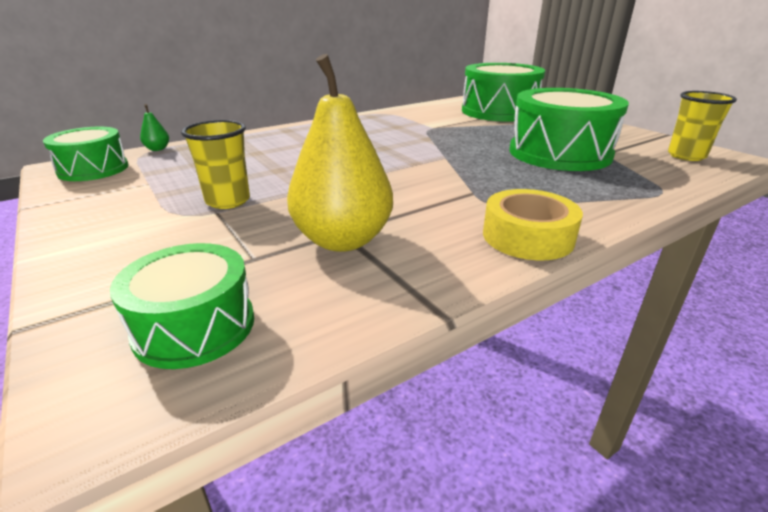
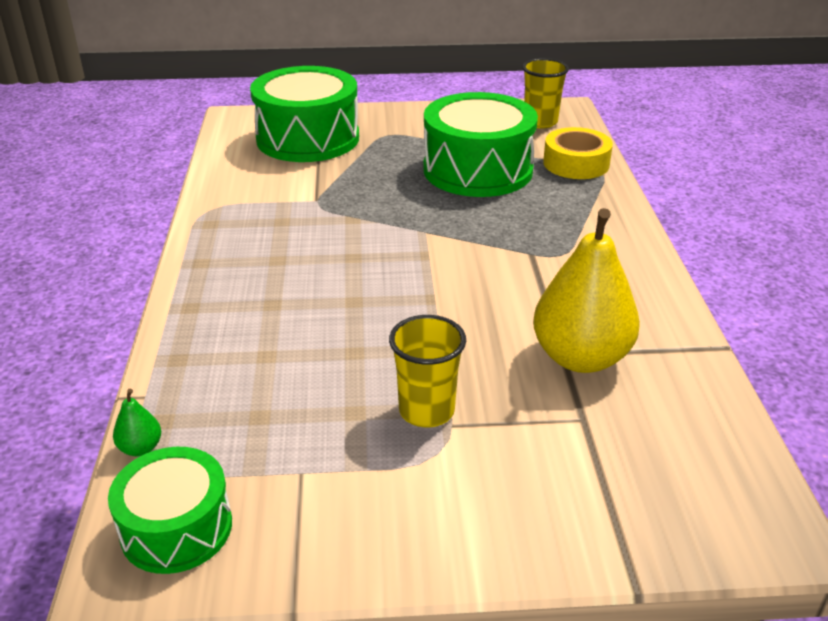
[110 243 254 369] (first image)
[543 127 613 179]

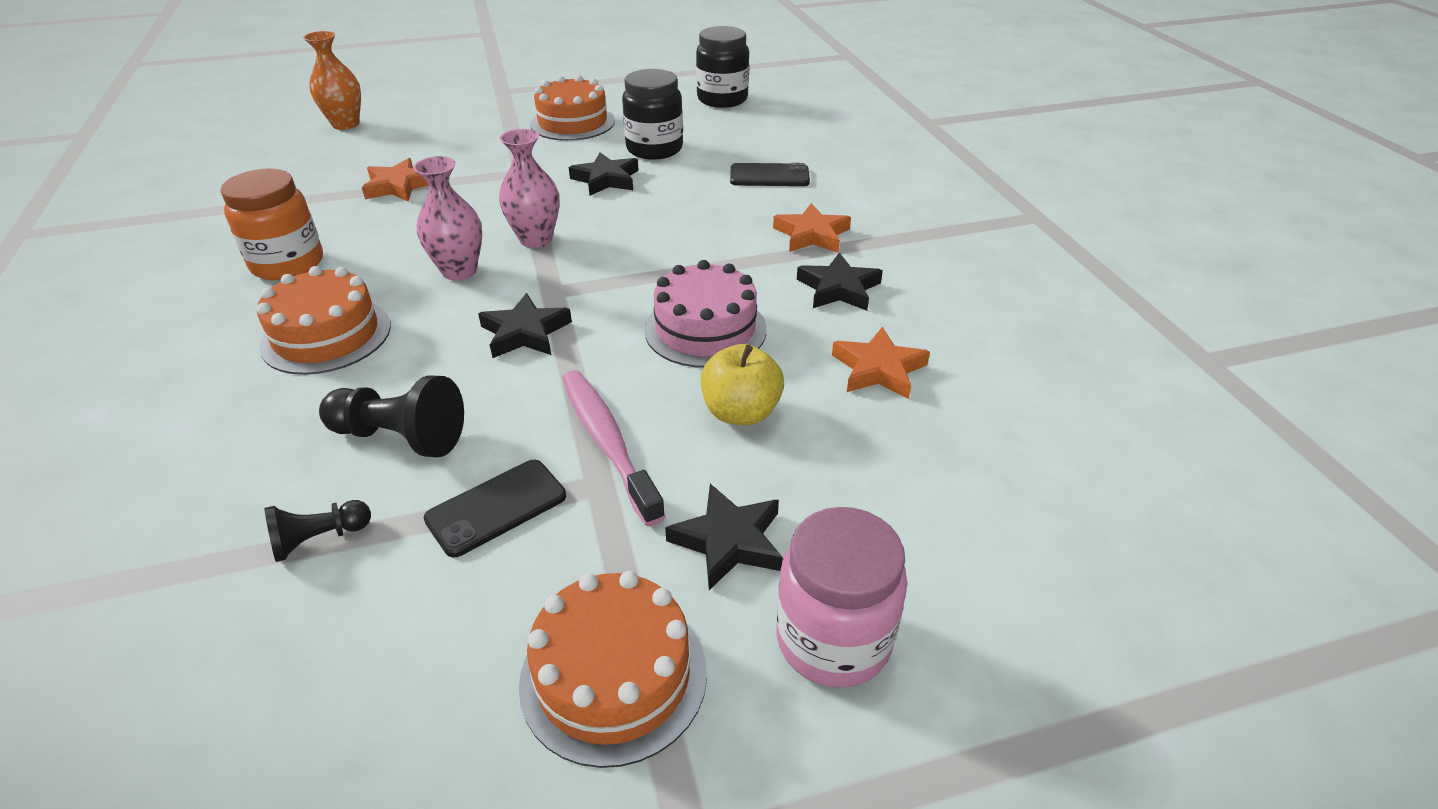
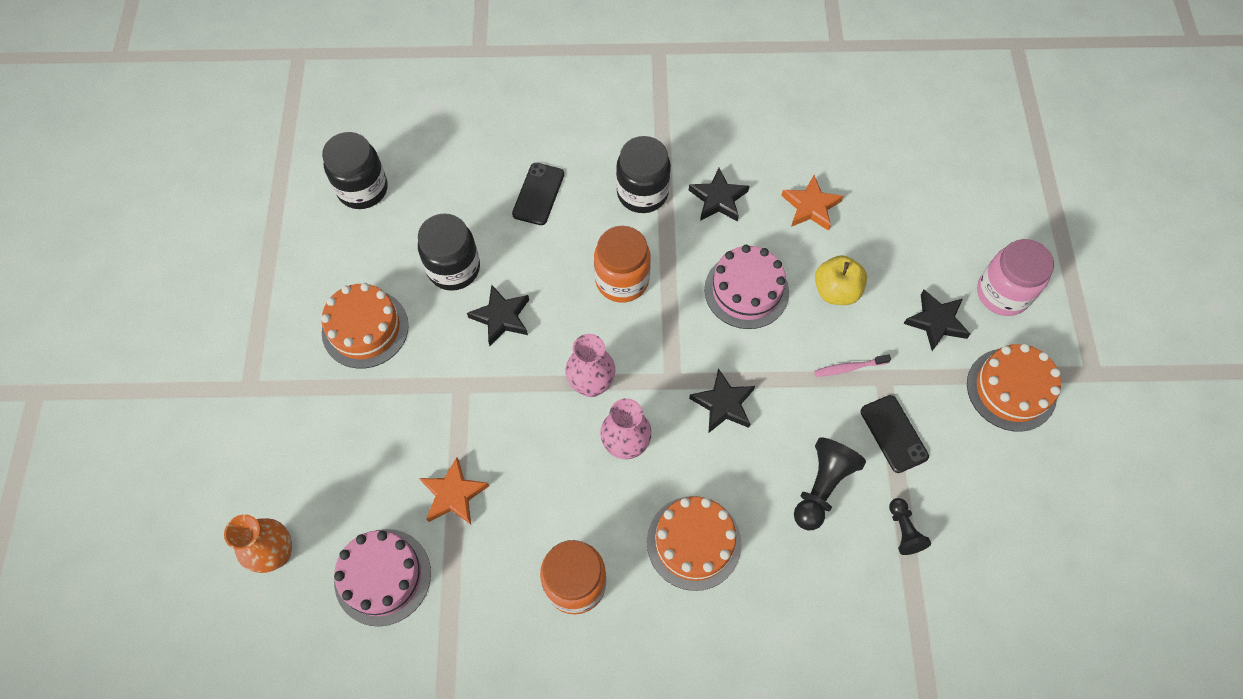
[334 529 431 627]
[594 226 651 303]
[616 136 671 213]
[814 354 891 377]

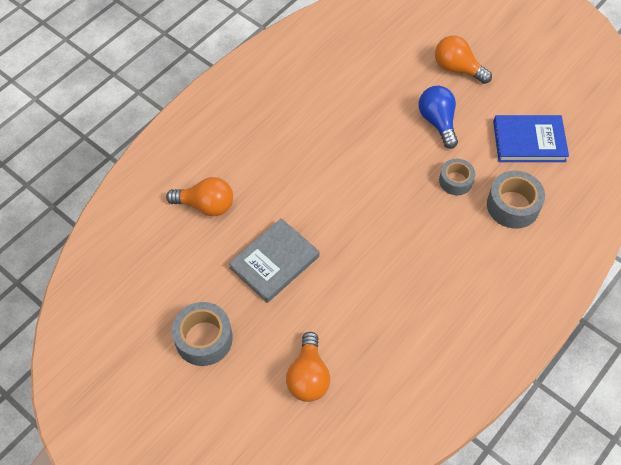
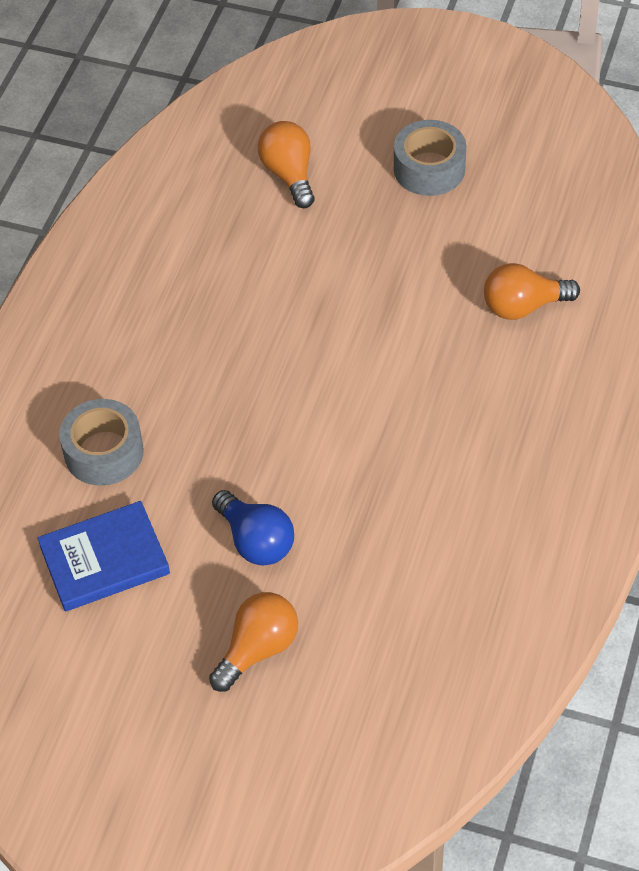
[229 218 319 303] (first image)
[439 159 475 195] (first image)
[209 592 298 692]

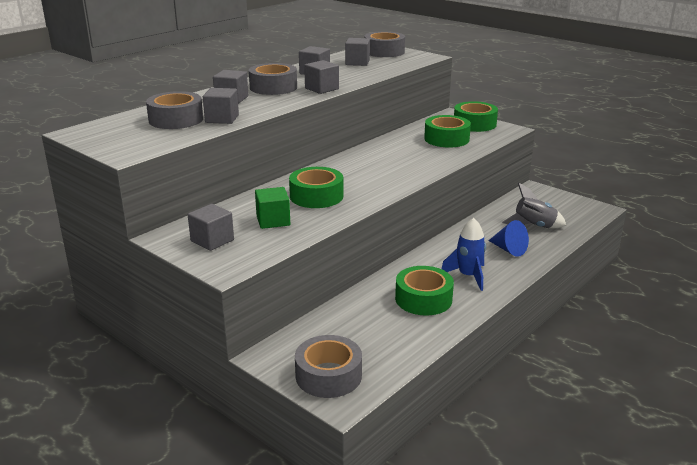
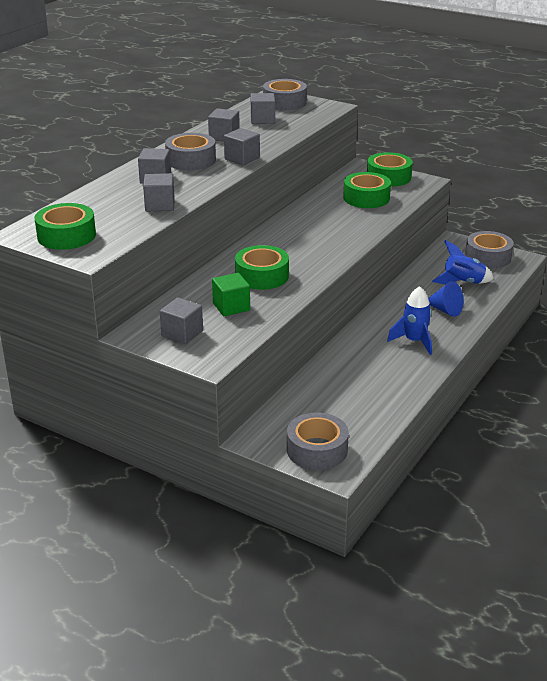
[465 231 514 268]
[34 203 96 250]
[432 240 494 284]

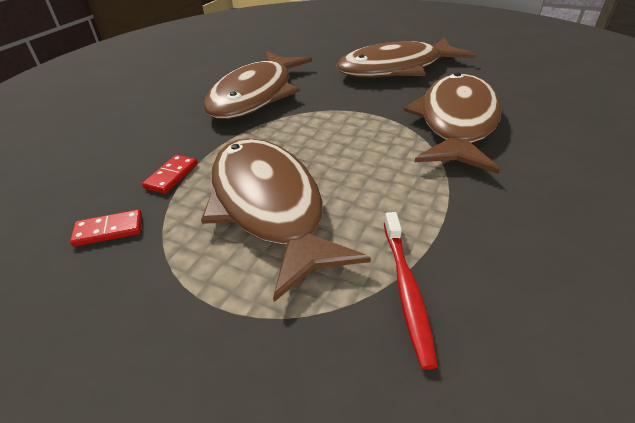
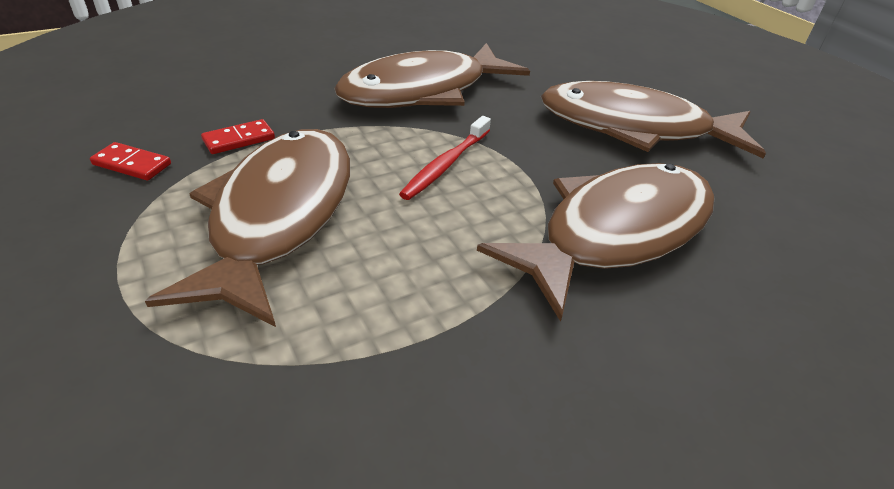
[399 116 491 200]

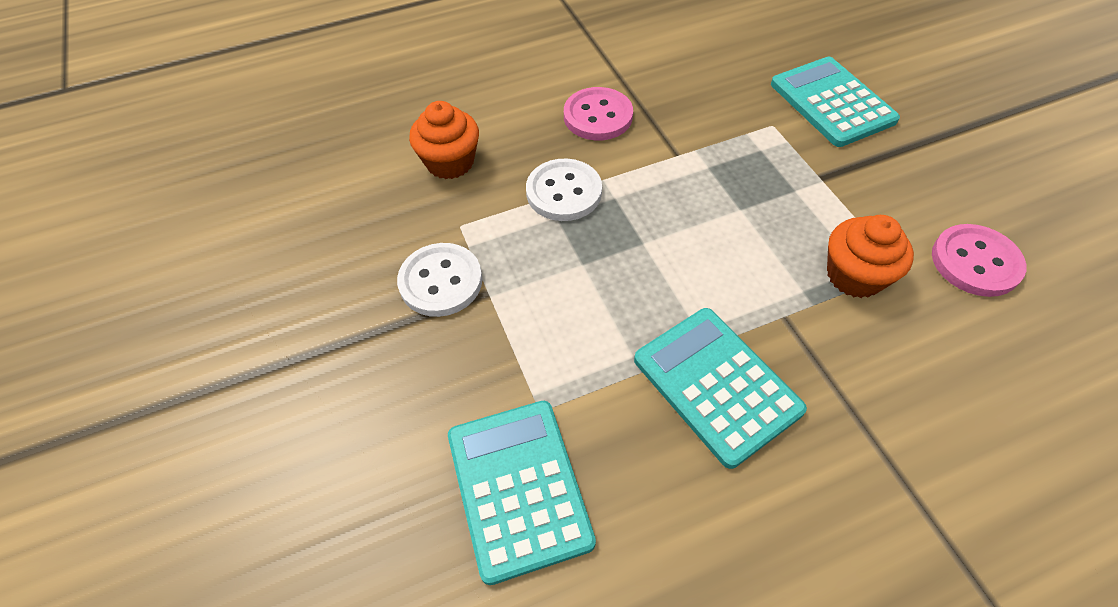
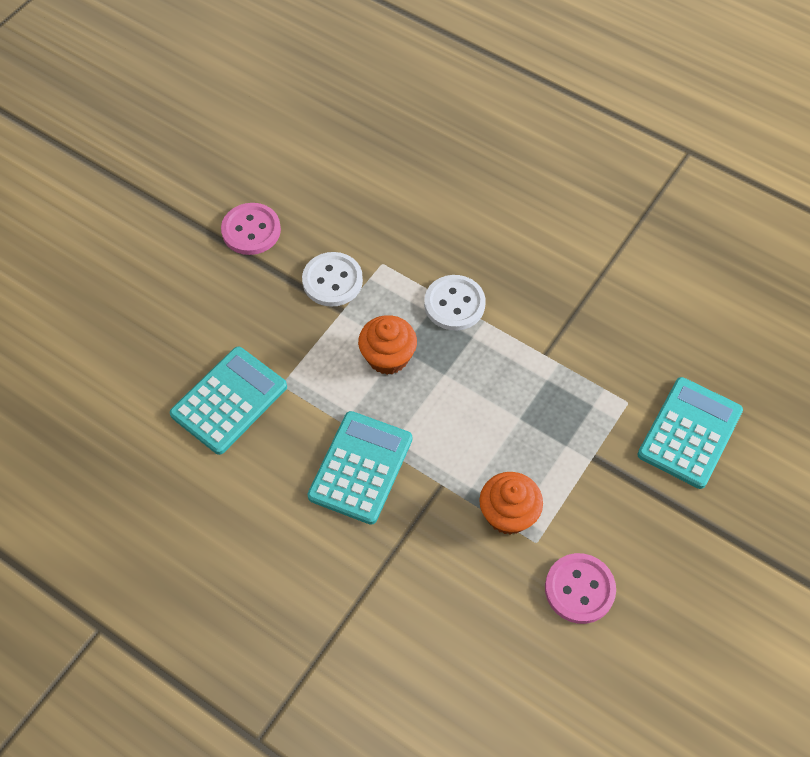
[358 315 417 375]
[221 203 281 255]

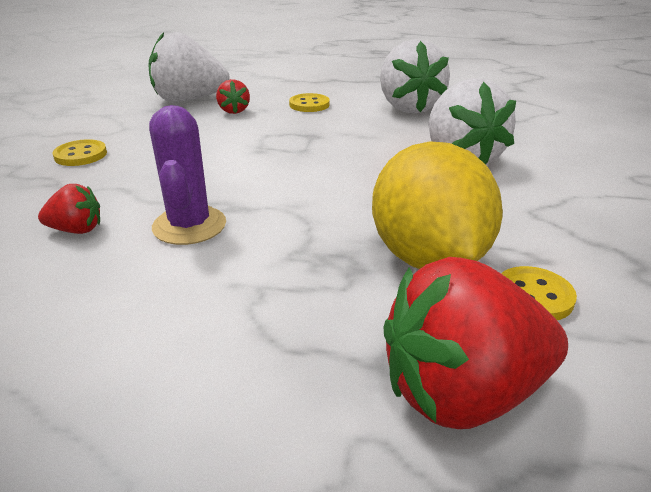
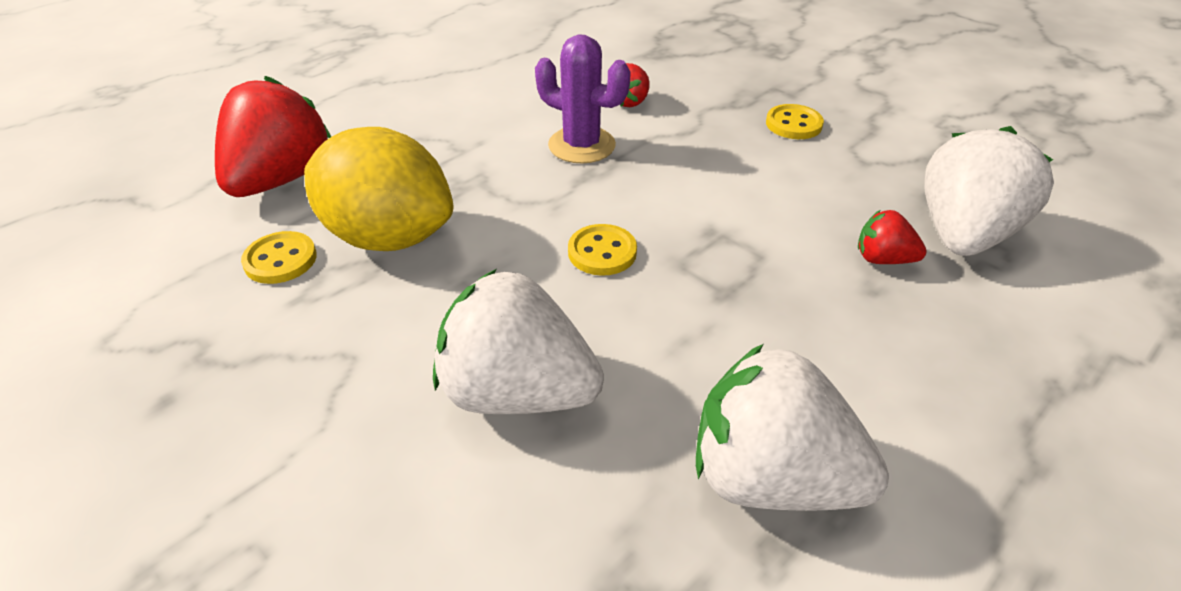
[568 224 637 276]

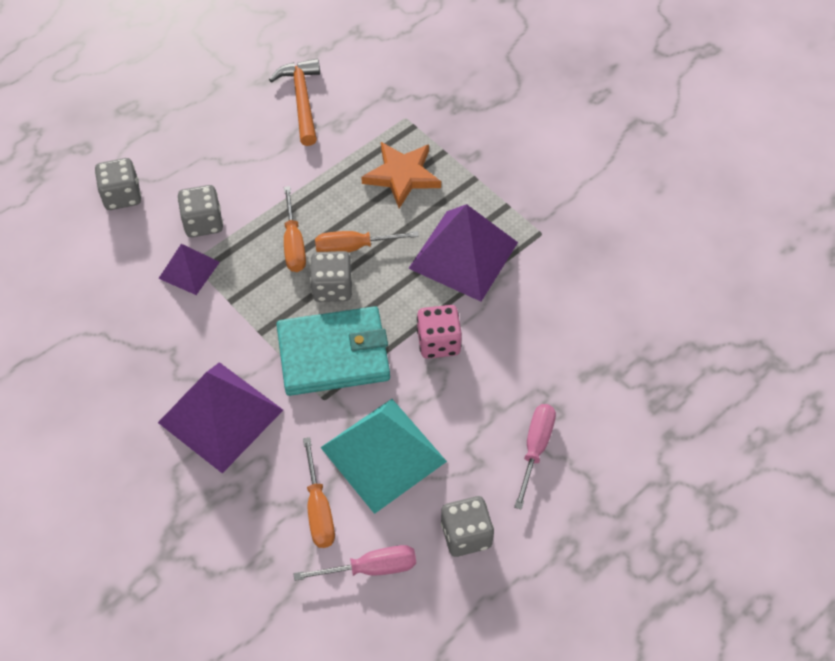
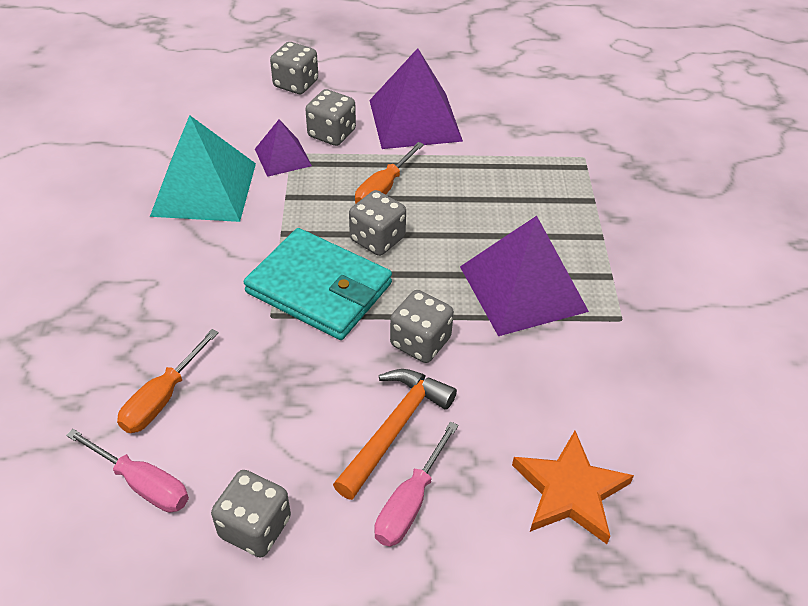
[315 231 419 252] (first image)
[369 48 463 149]
[333 369 457 500]
[150 115 256 222]
[512 431 634 544]
[390 290 454 363]
[374 421 458 547]

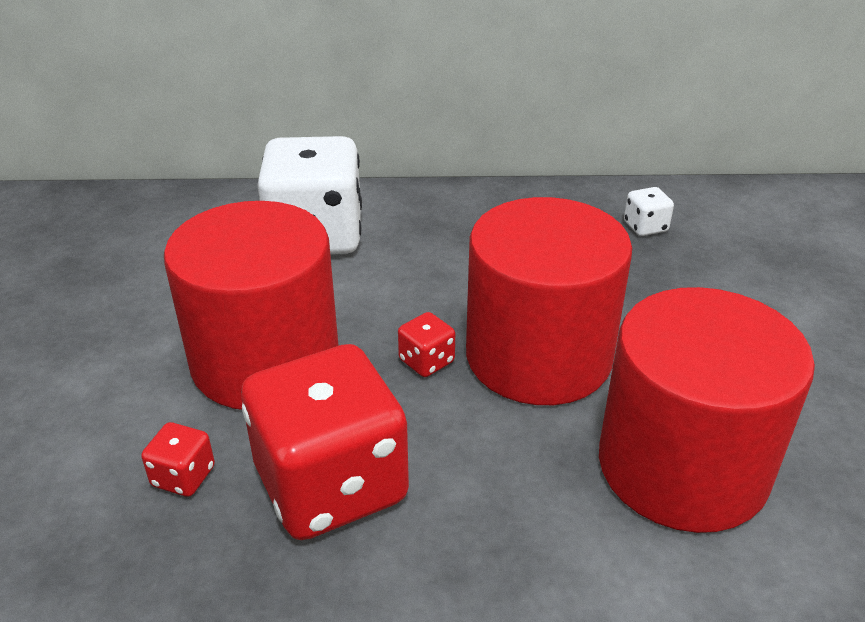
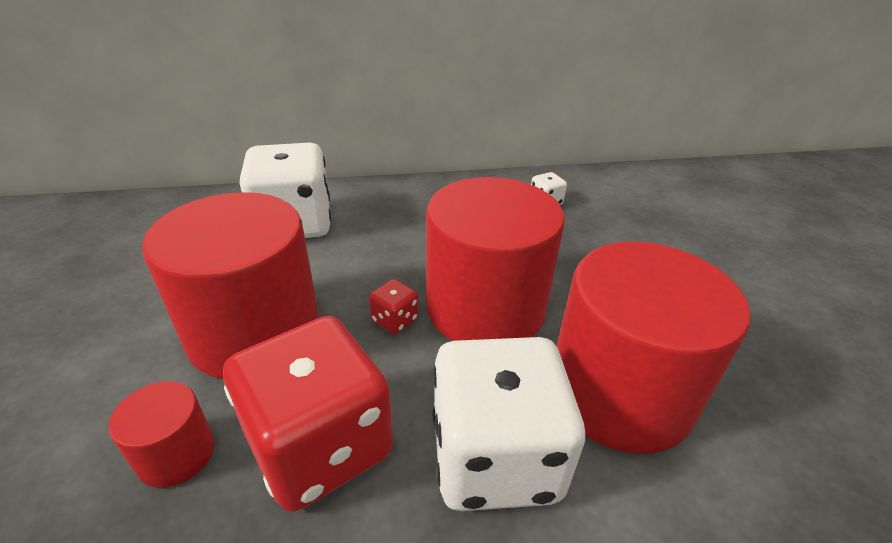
[432 337 585 511]
[109 381 215 488]

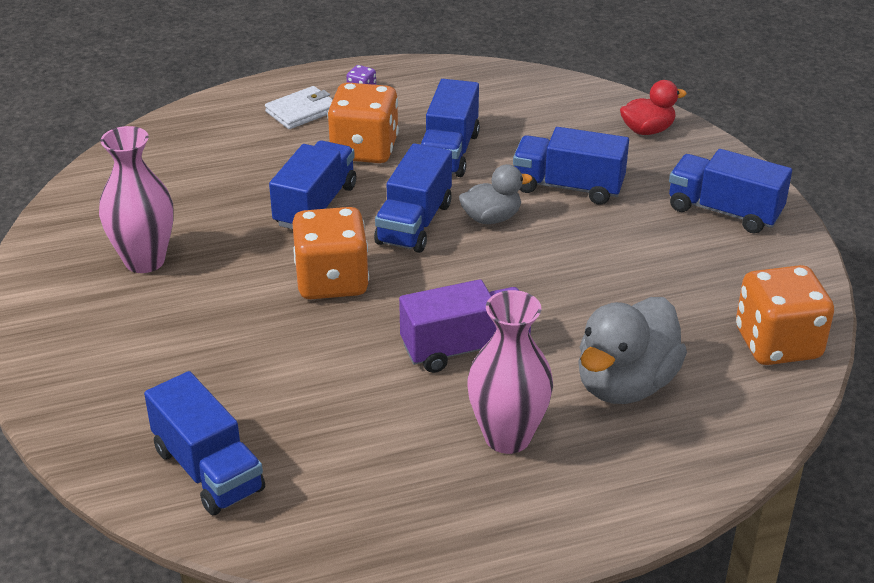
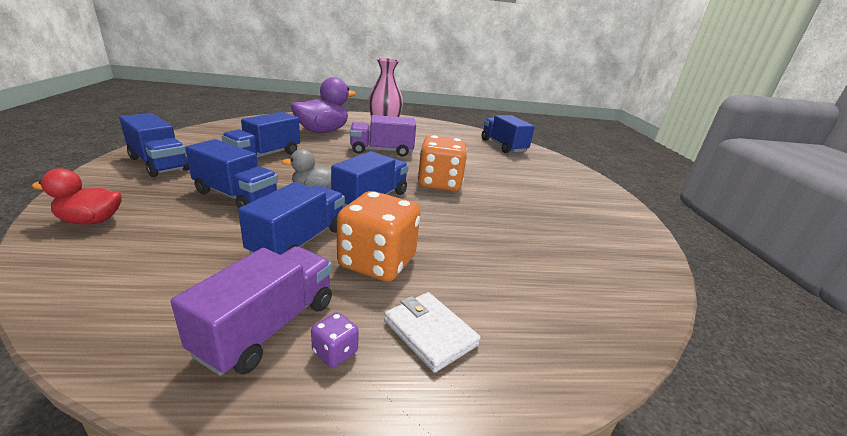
[99 126 174 273] (first image)
[736 265 834 365] (first image)
[171 246 332 376]
[222 112 300 157]
[291 77 356 133]
[384 292 481 373]

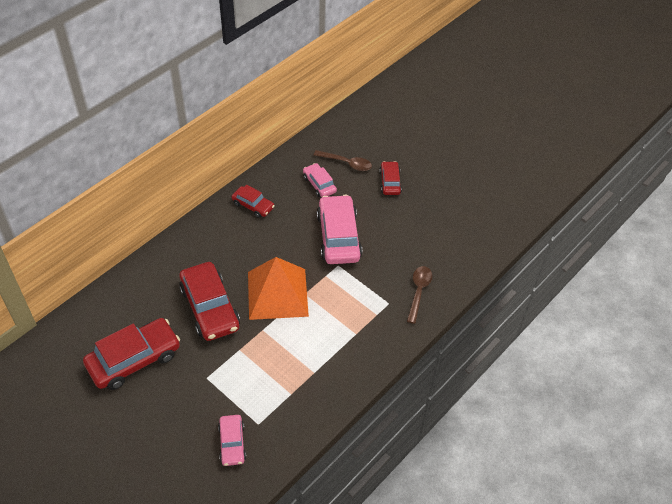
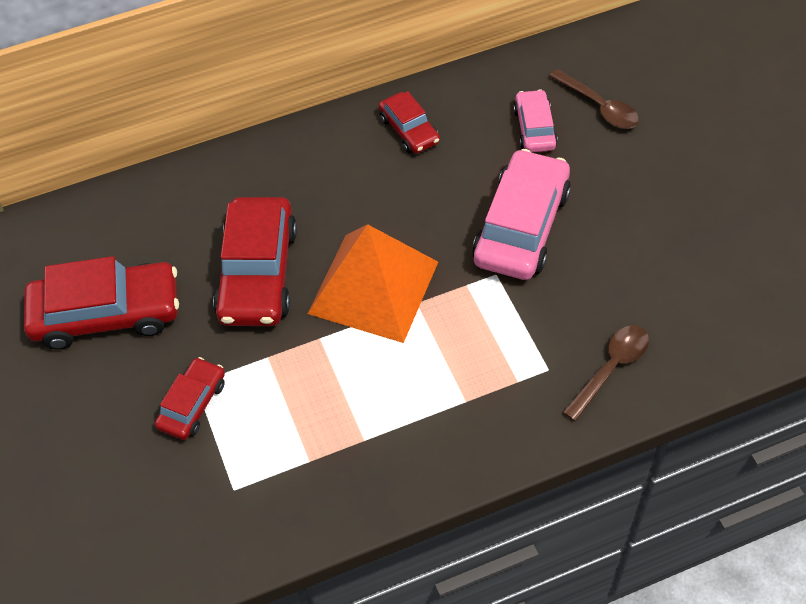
[218 415 246 466] (first image)
[155 357 225 440]

